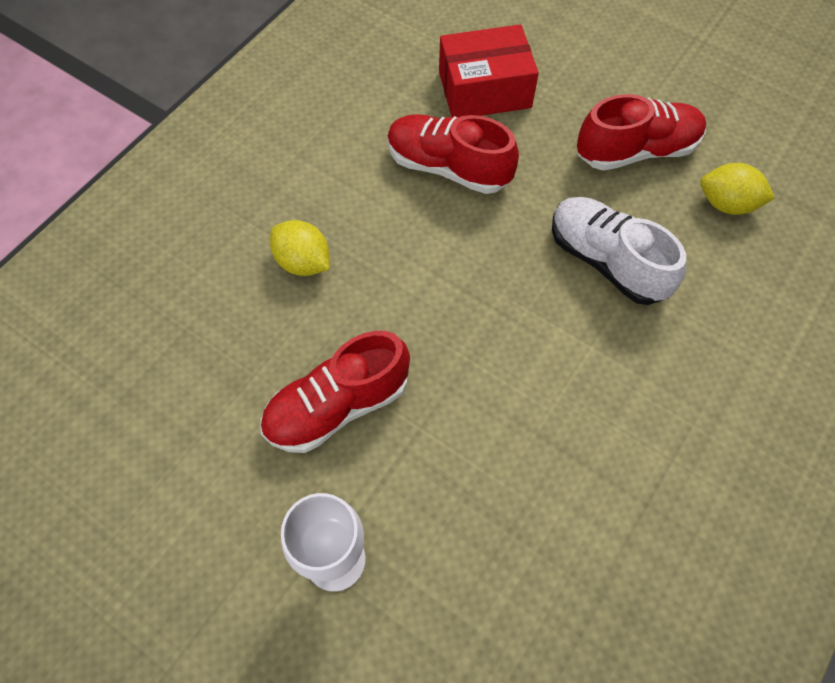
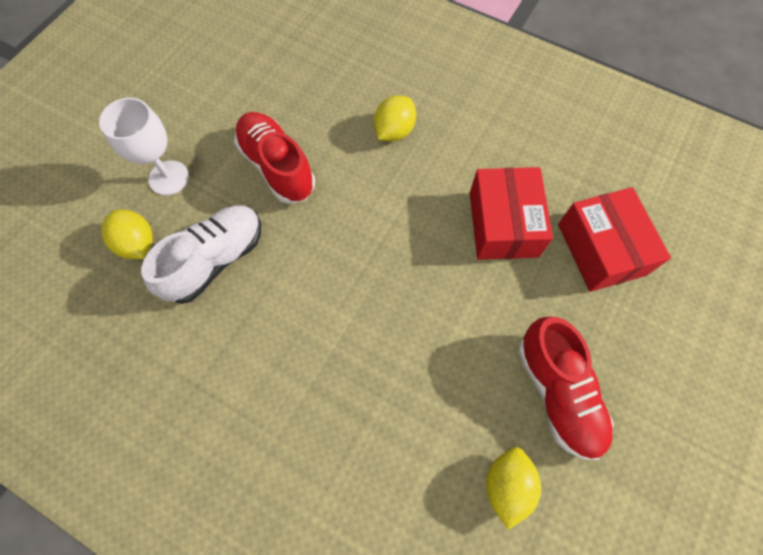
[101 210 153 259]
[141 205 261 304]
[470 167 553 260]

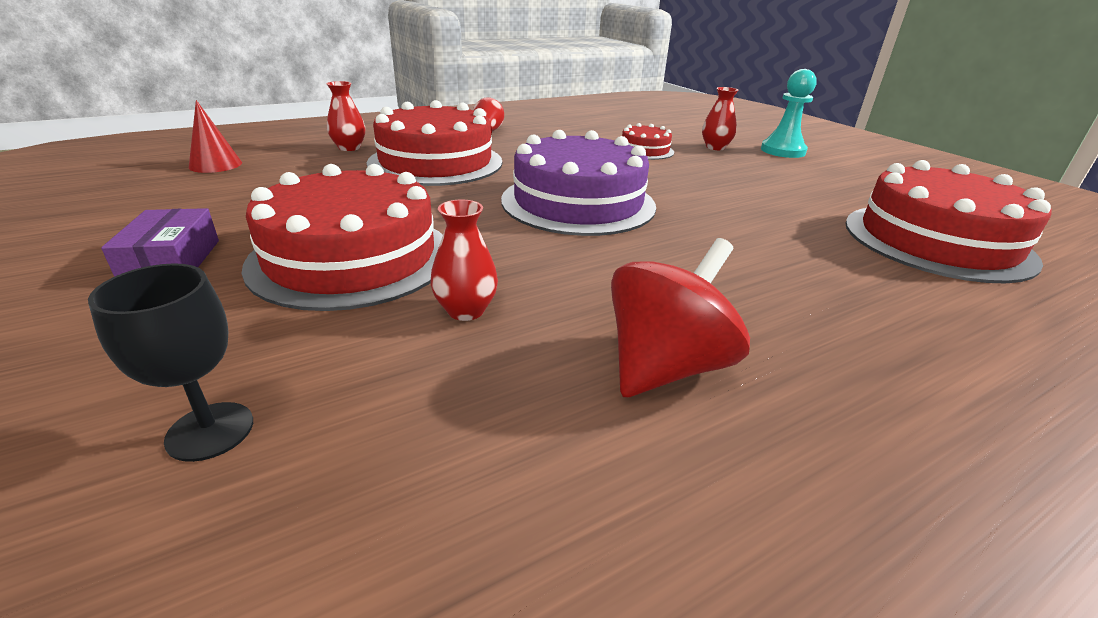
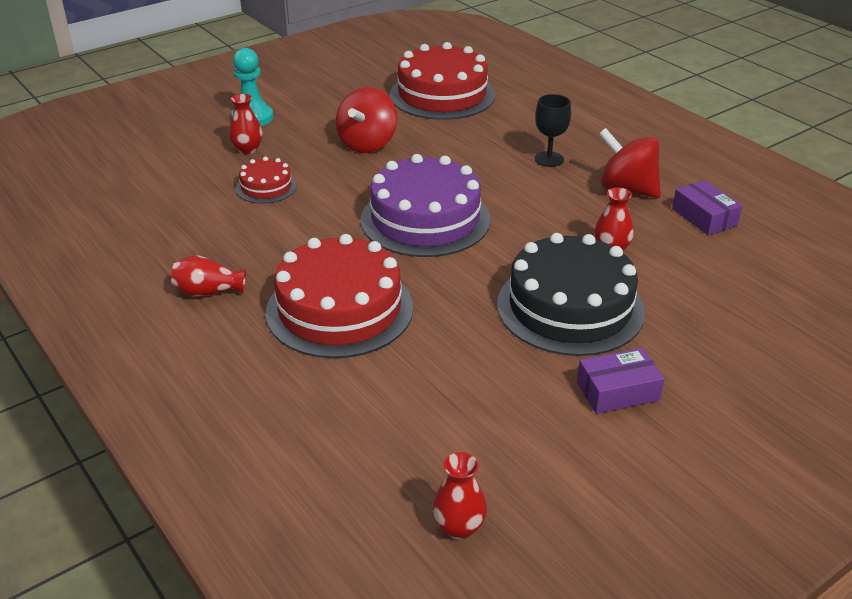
[189 100 242 173] (first image)
[336 87 397 153]
[672 180 742 236]
[535 94 571 167]
[432 452 487 539]
[497 233 645 356]

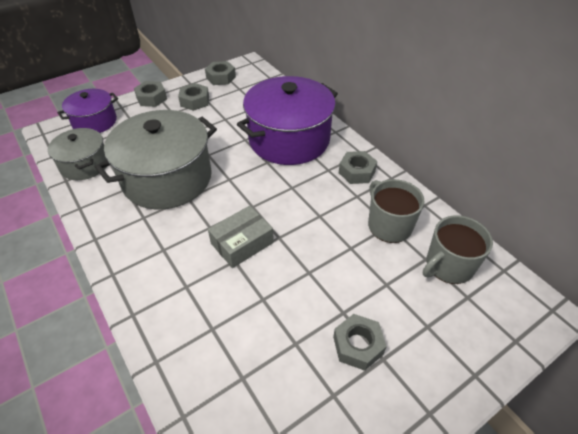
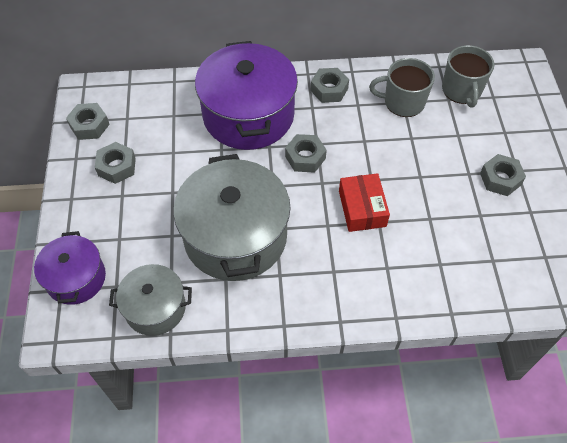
[285 134 327 173]
[339 173 390 232]

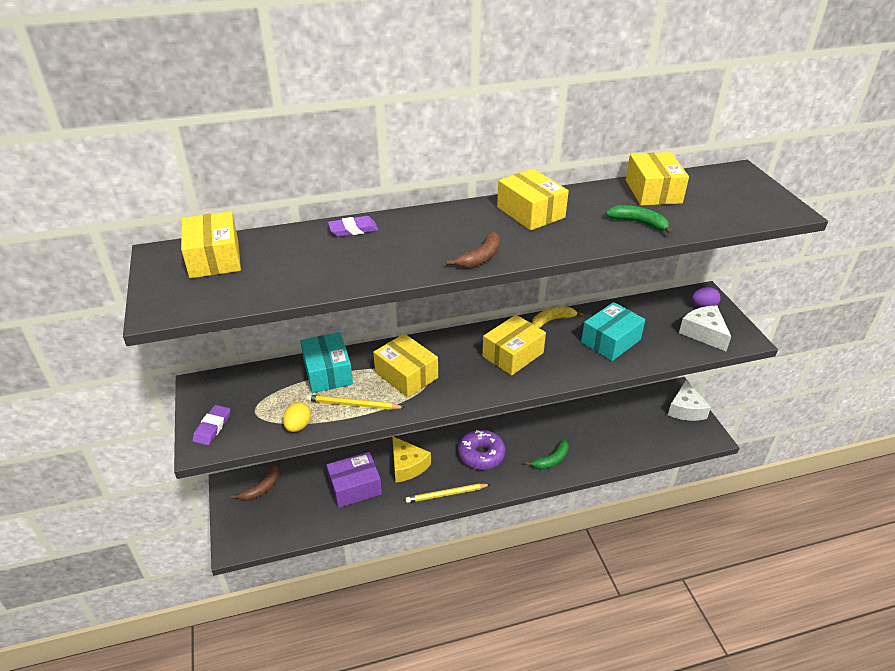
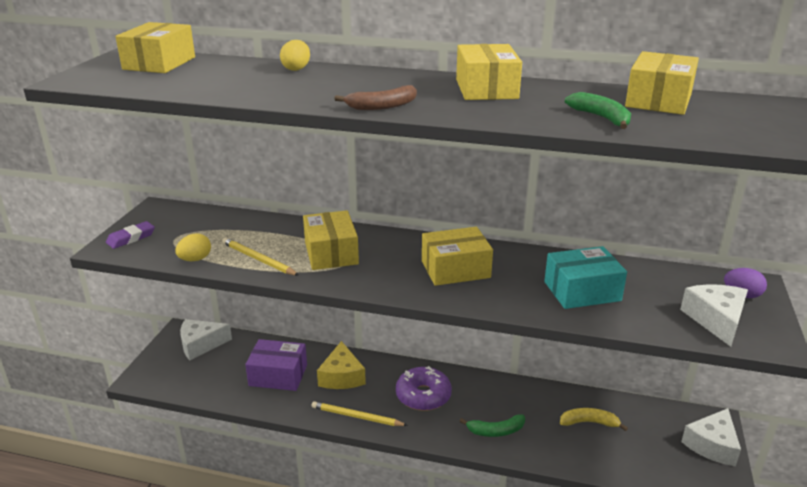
[300 332 353 393] (first image)
[560 408 628 431]
[180 319 232 360]
[280 40 310 71]

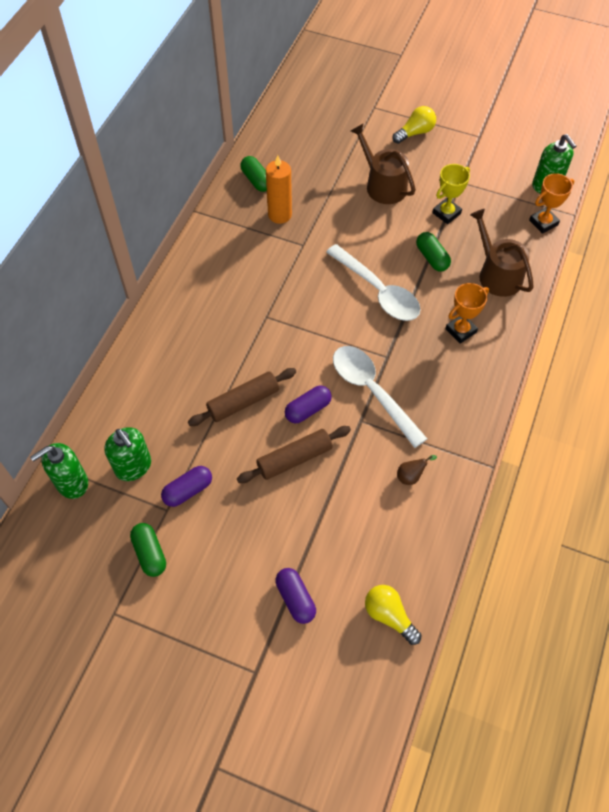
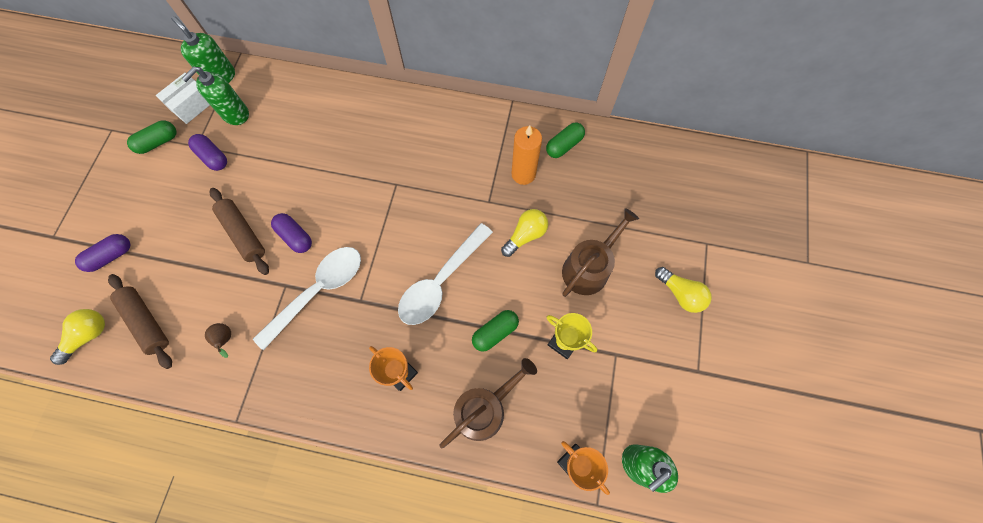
[156 73 210 124]
[501 209 548 257]
[108 274 172 369]

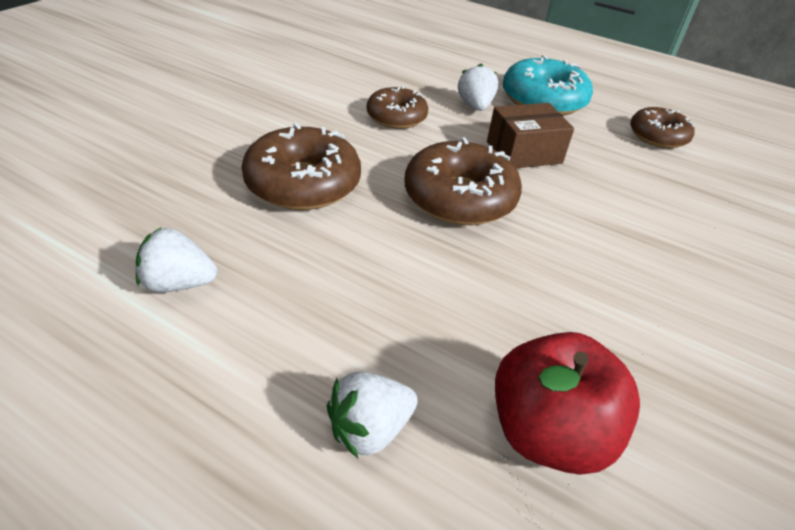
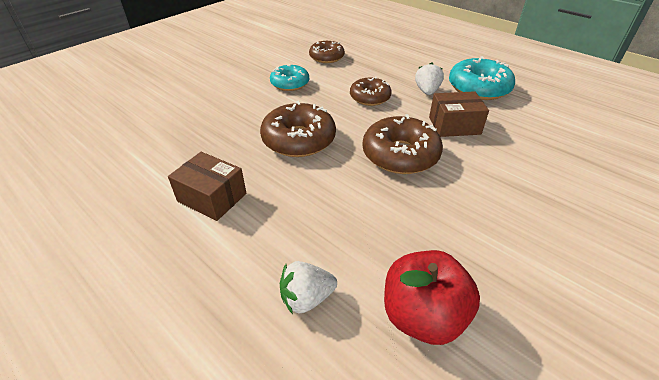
[270 64 309 91]
[309 41 345 63]
[168 152 246 221]

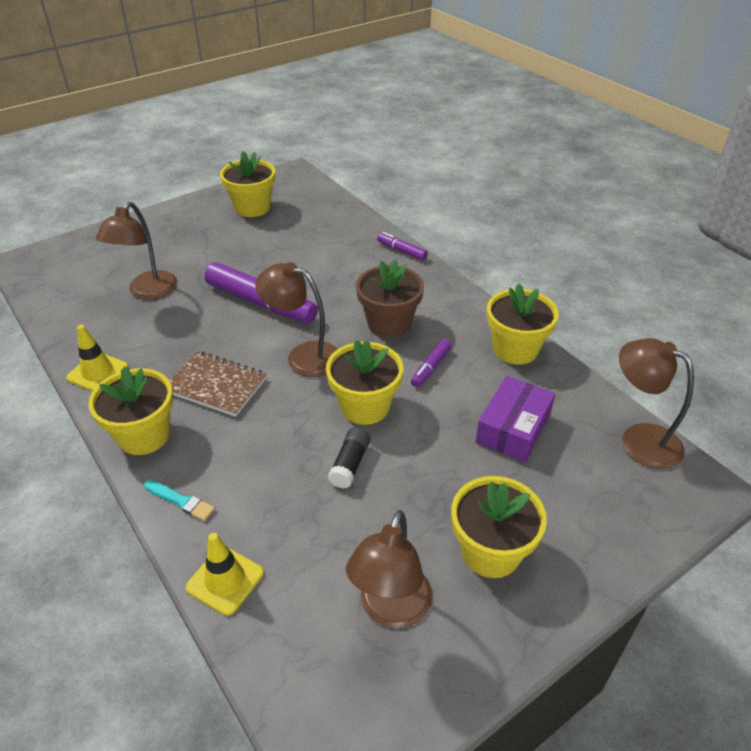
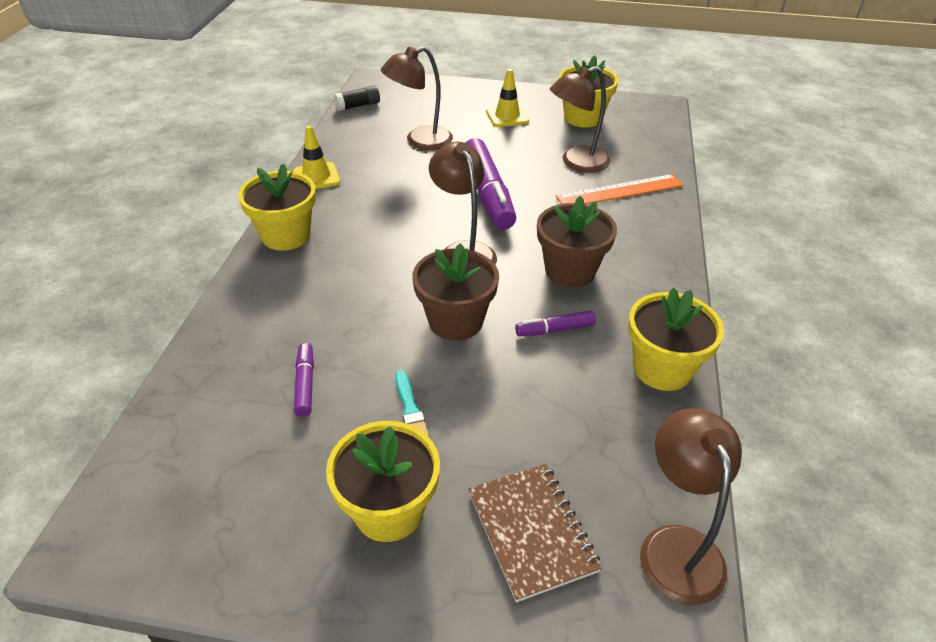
[475 376 555 462] (first image)
[556 174 683 204]
[395 370 429 437]
[468 464 602 602]
[486 69 529 127]
[334 85 380 111]
[550 66 611 173]
[294 342 314 417]
[412 243 499 341]

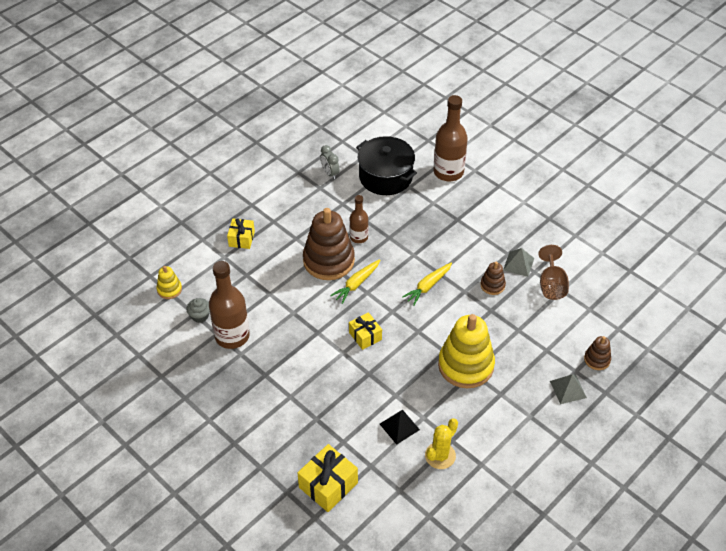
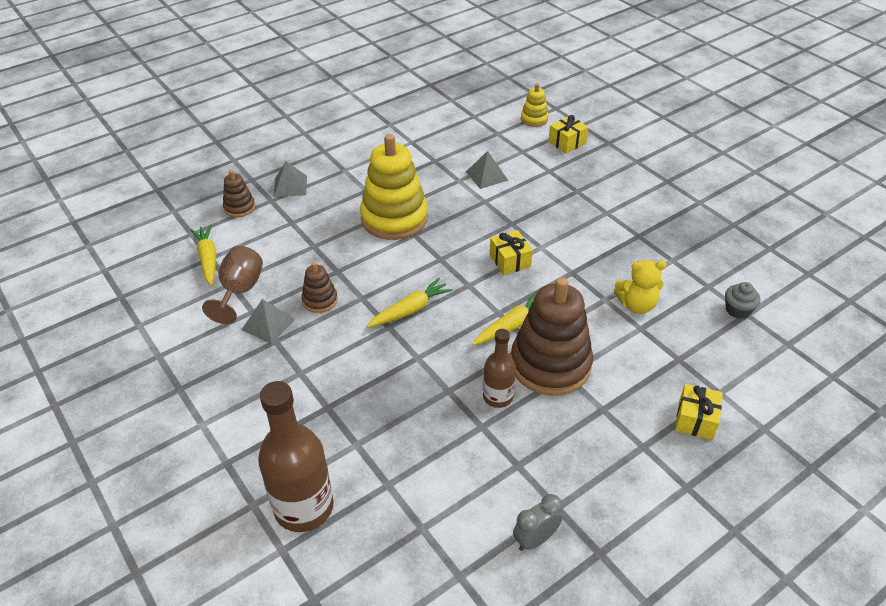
[209 261 250 349] (first image)
[356 136 417 195] (first image)
[425 418 458 469] (first image)
[190 225 216 286]
[614 260 667 314]
[521 83 549 127]
[466 151 508 189]
[513 494 563 551]
[548 115 589 153]

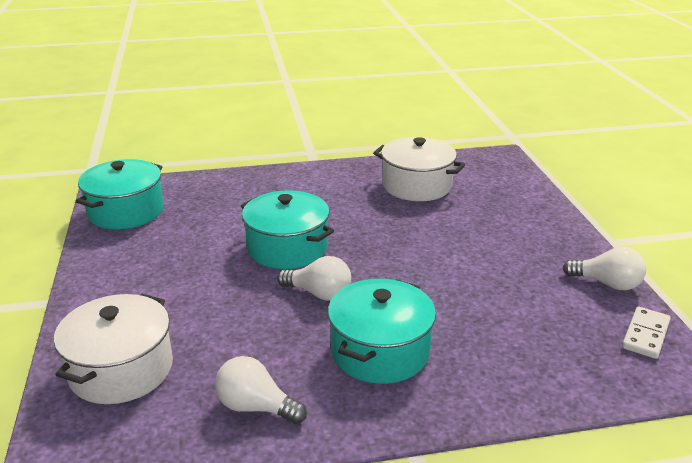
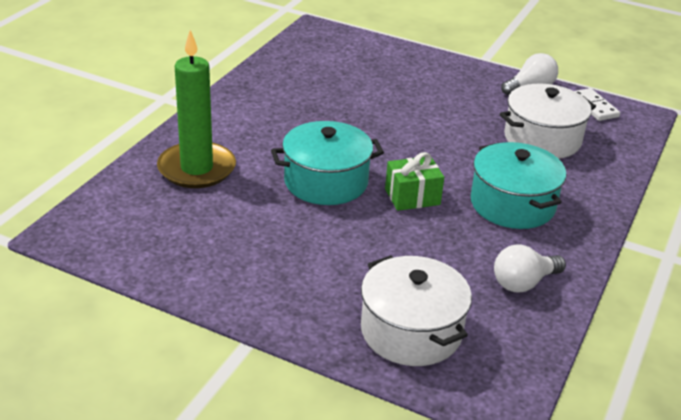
[76 159 164 229] (first image)
[157 30 236 188]
[500 84 596 159]
[385 152 444 211]

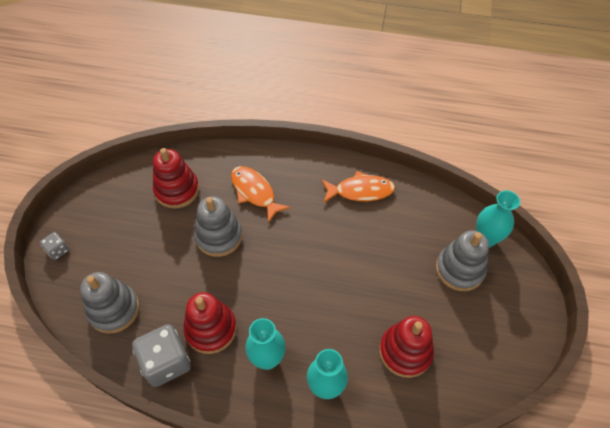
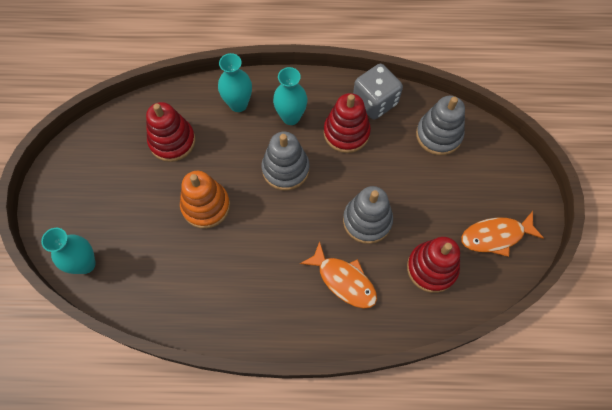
[40 232 69 260] (first image)
[180 171 230 229]
[461 211 544 257]
[262 132 310 191]

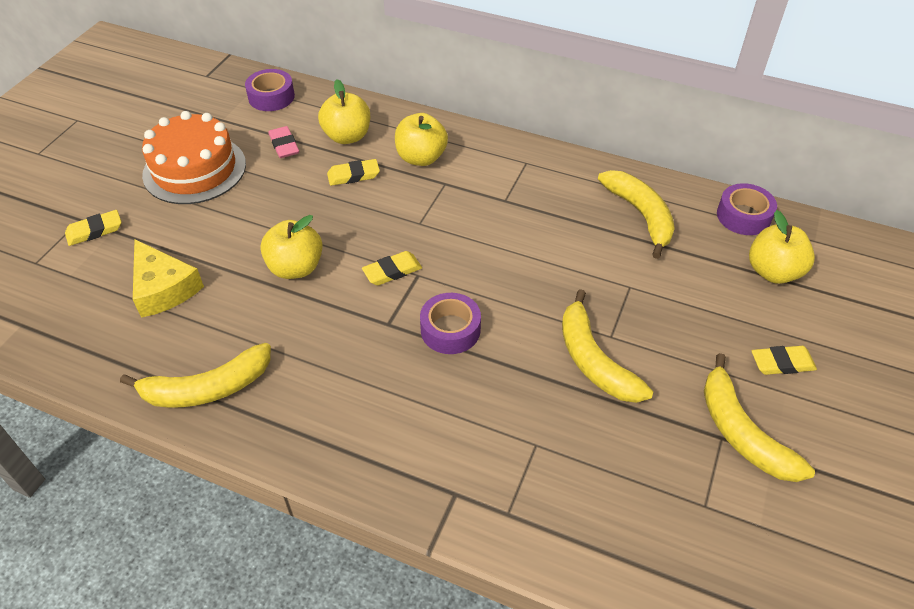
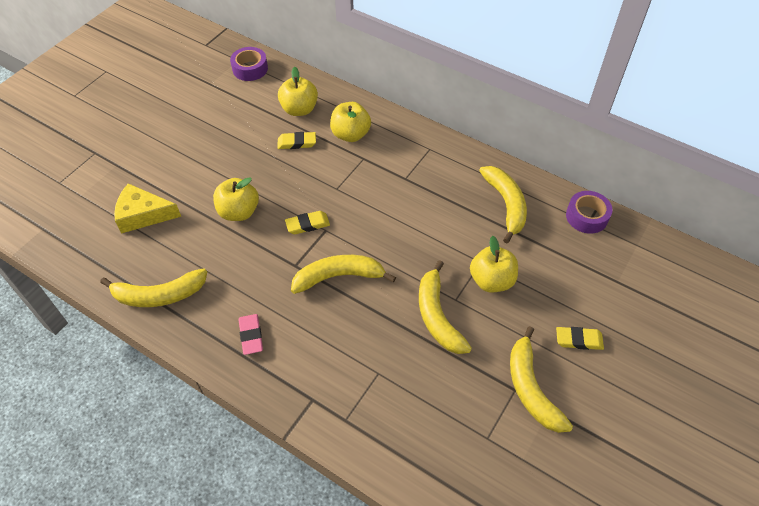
[65 210 121 246] (first image)
[142 111 246 204] (first image)
[239 314 263 355]
[470 236 518 292]
[291 255 396 294]
[114 183 181 233]

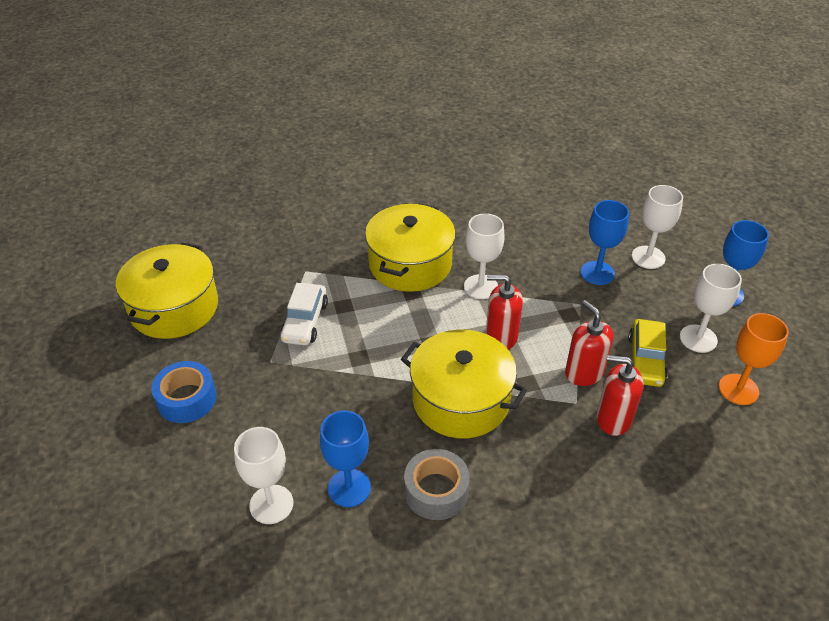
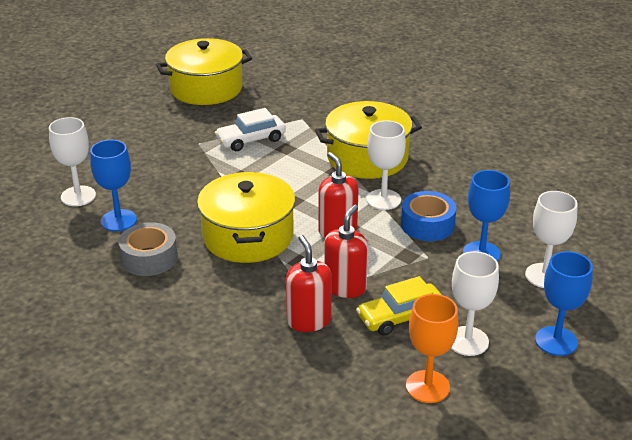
[401 191 456 241]

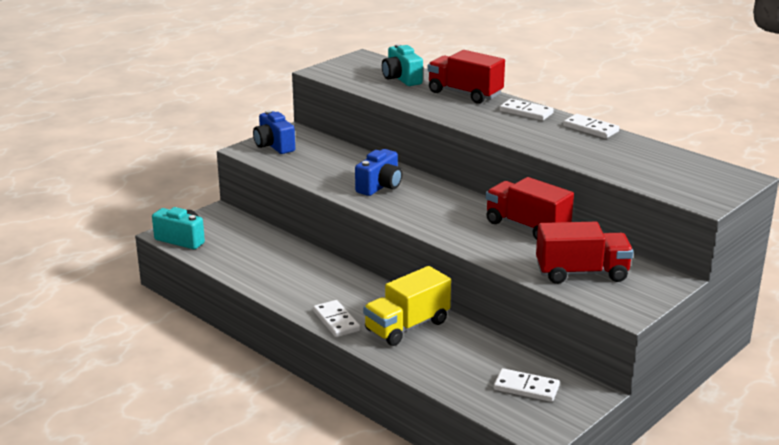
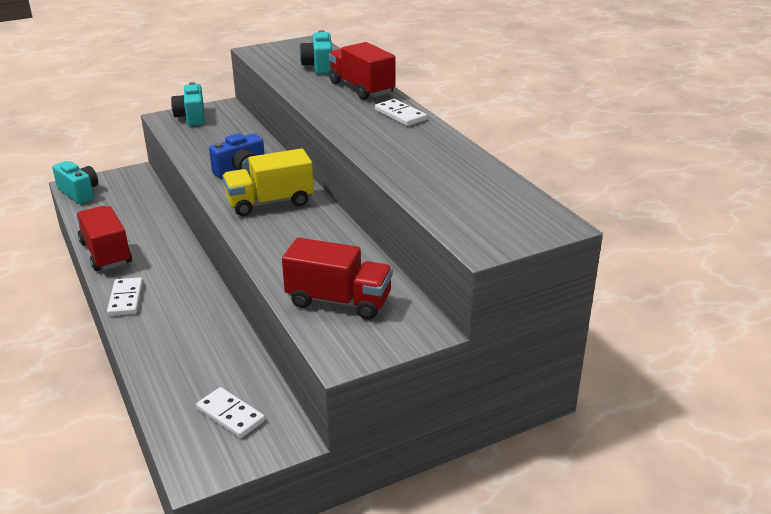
[563 114 620 138] (first image)
[222 148 314 216]
[76 206 132 271]
[171 82 205 126]

